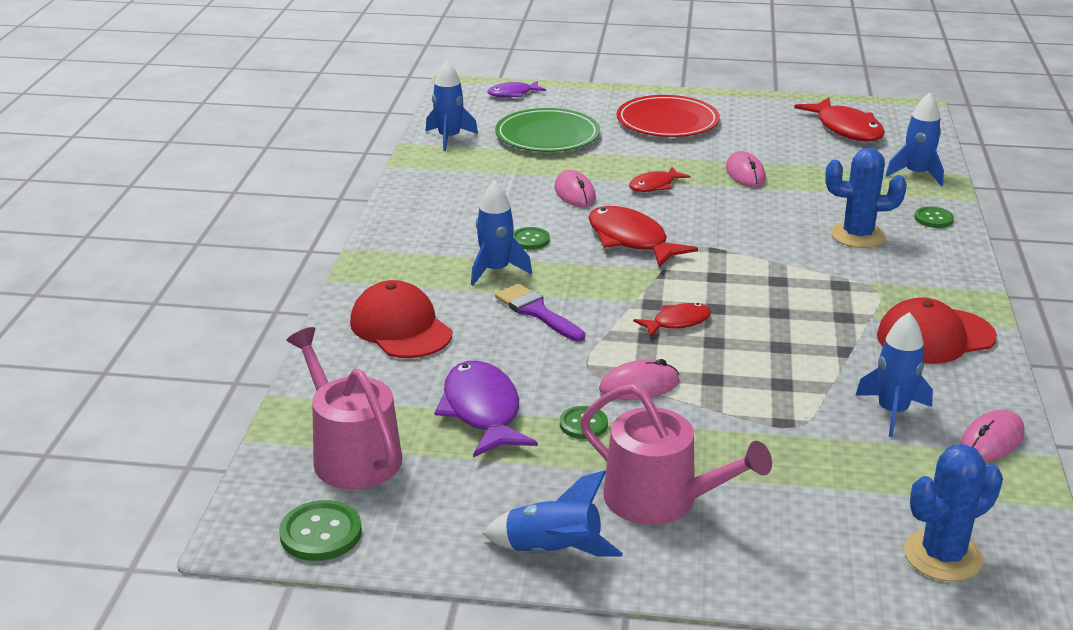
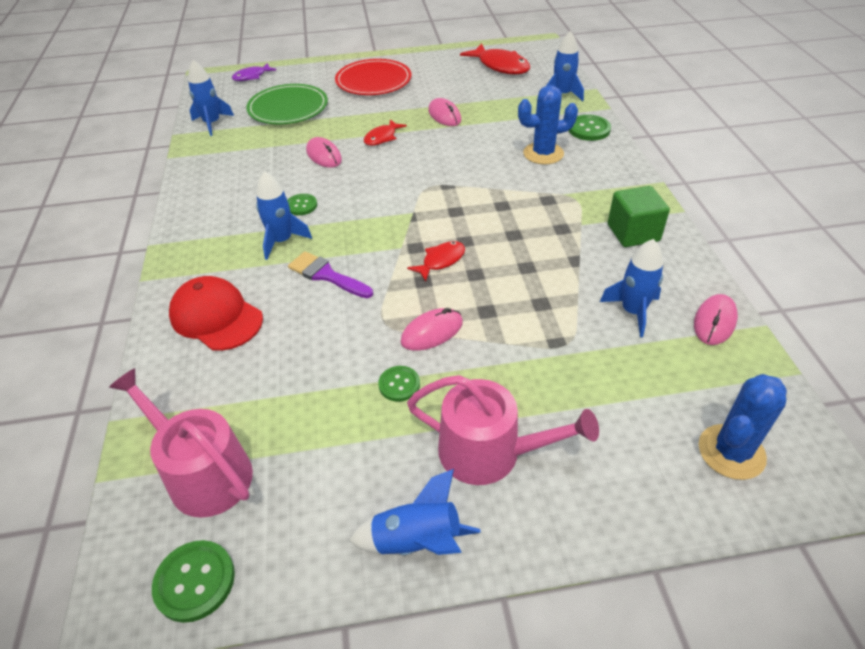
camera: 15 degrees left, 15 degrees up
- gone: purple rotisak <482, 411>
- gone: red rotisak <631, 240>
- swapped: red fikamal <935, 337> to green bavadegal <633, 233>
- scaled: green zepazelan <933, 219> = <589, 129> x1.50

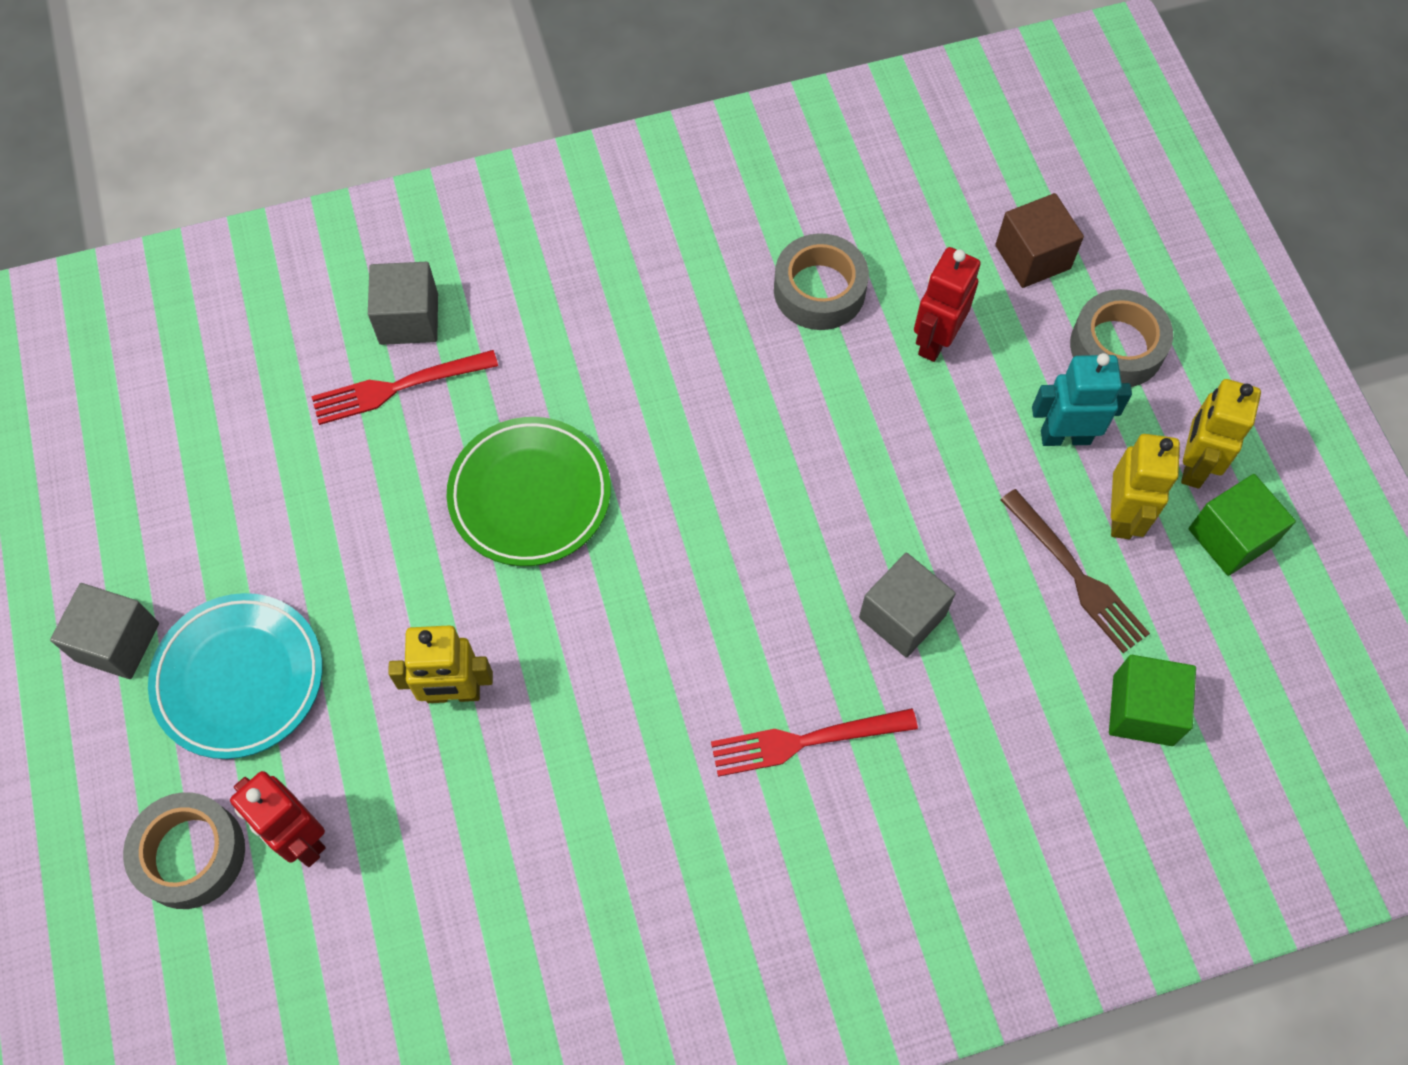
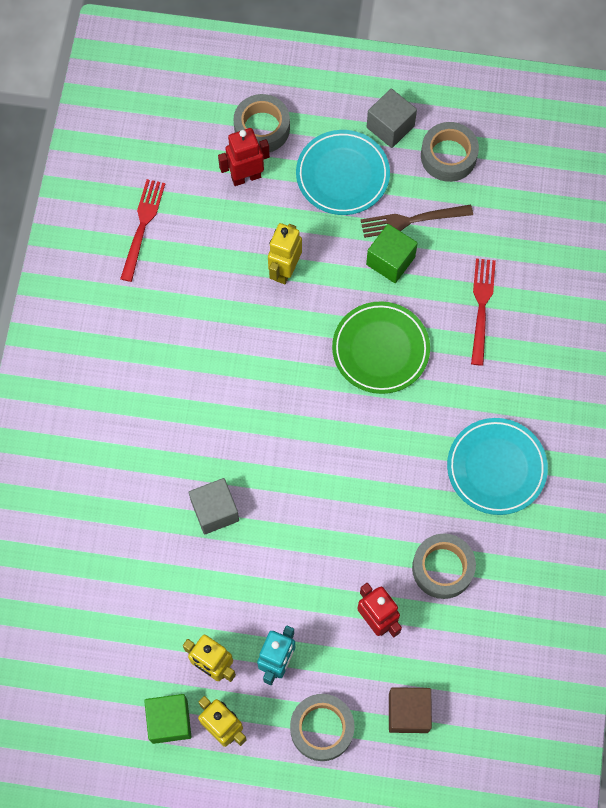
camera: 115 degrees right, 5 degrees up
- gone: grey bavadegal <409, 319>
- new: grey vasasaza <448, 156>
- new: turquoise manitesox <496, 468>
- shifted: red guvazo <804, 741> to <142, 225>
- shifted: brown guvazo <1077, 576> to <411, 220>
- shifted: green bavadegal <1143, 710> to <390, 261>

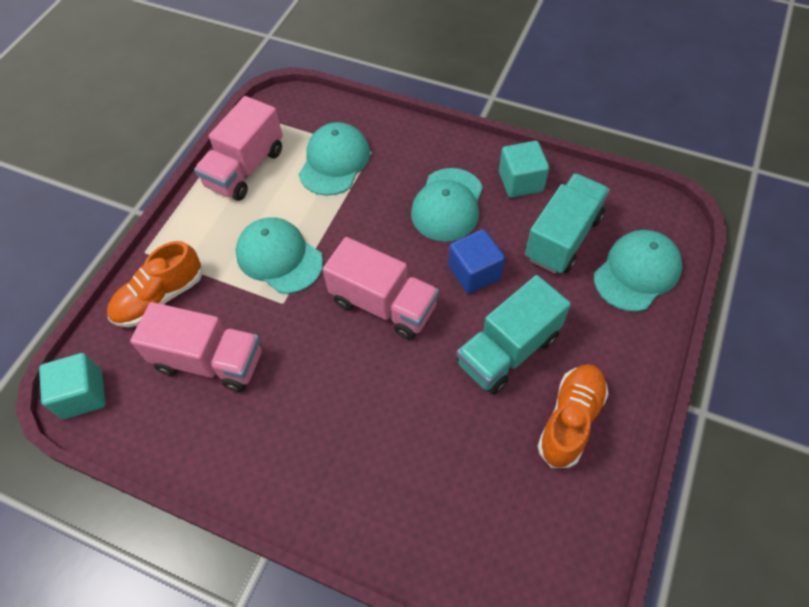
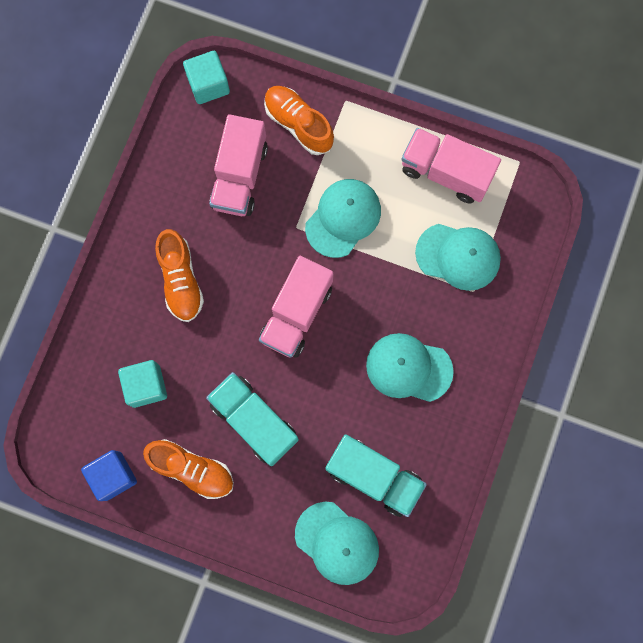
camera: 85 degrees right, 20 degrees up
- new: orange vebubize <181, 280>
- shifted: blue bavadegal <474, 273> to <113, 476>
- shifted: turquoise bavadegal <520, 182> to <146, 386>

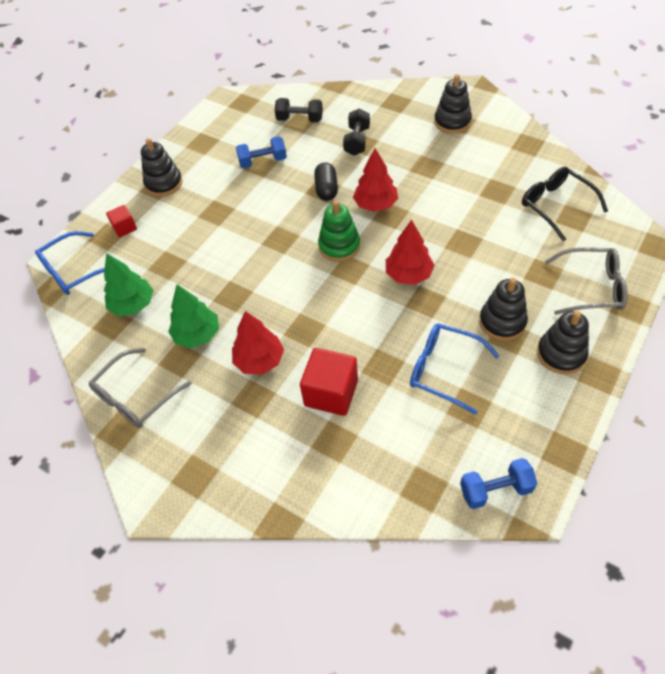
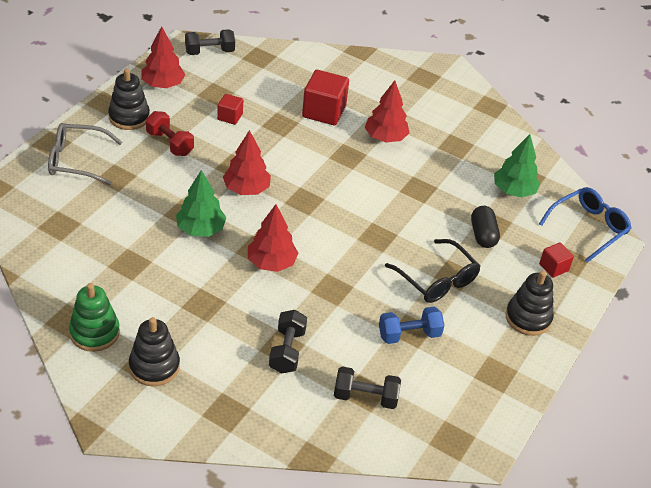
camera: 170 degrees right, 10 degrees down
- gone: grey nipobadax <135, 397>
- new: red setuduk <163, 85>
- shifted: green setuduk <197, 335> to <200, 229>
- shifted: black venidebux <326, 189> to <483, 235>
- shifted: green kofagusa <339, 246> to <94, 333>
- shifted: black nipobadax <556, 205> to <437, 280>
- swapped: blue nipobadax <443, 370> to red bavadegal <230, 117>
- swapped: black kofagusa <502, 322> to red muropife <170, 143>
- repainted: blue muropife <495, 490> to black muropife <209, 52>

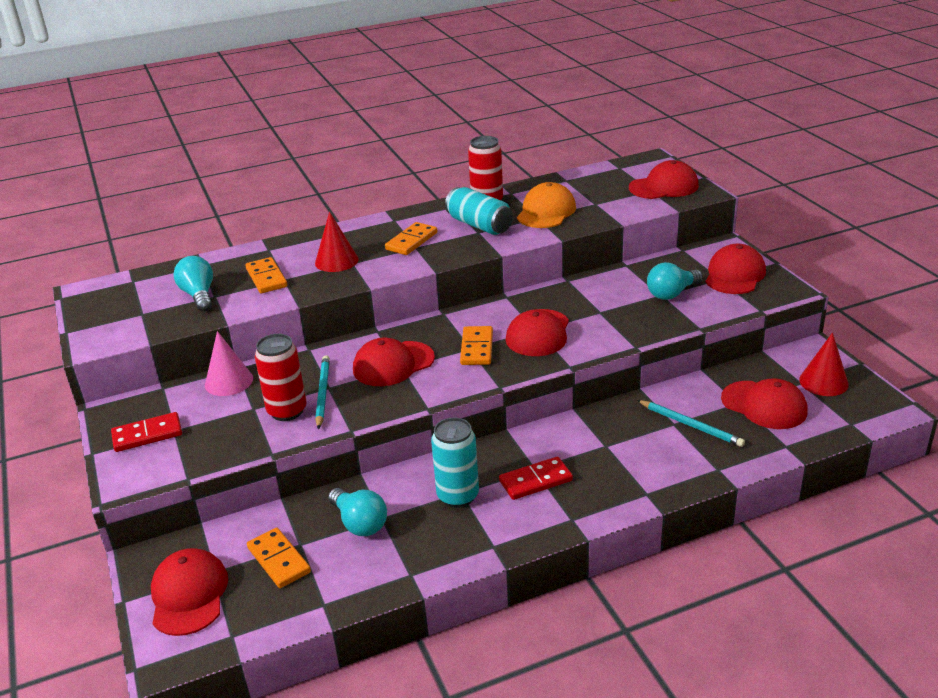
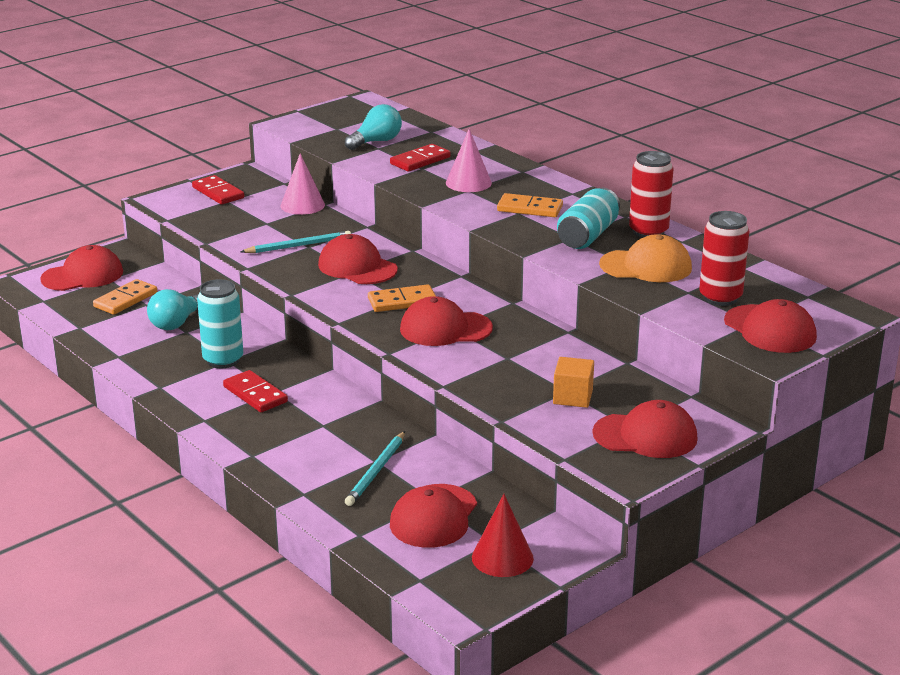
camera: 70 degrees right, 5 degrees down
- shifted: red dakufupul <287, 411> to <720, 298>
- swapped: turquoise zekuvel <671, 293> to orange bavadegal <572, 397>
- repainted: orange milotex <266, 278> to red milotex <420, 161>
- repainted: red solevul <336, 261> to pink solevul <468, 183>

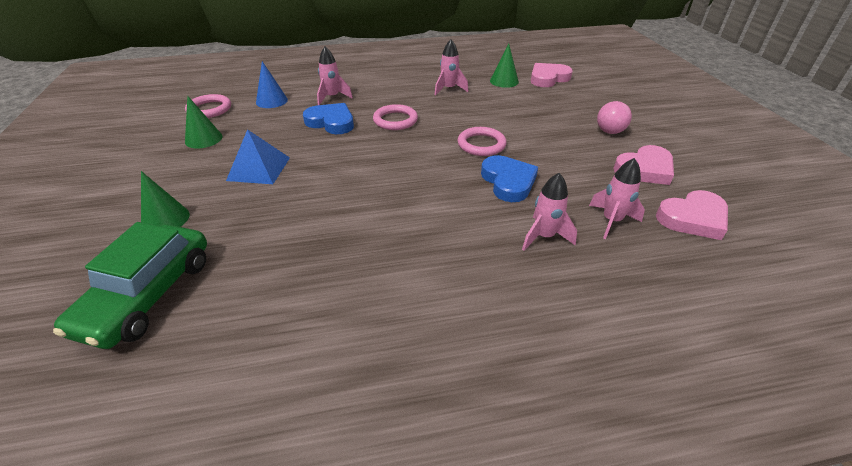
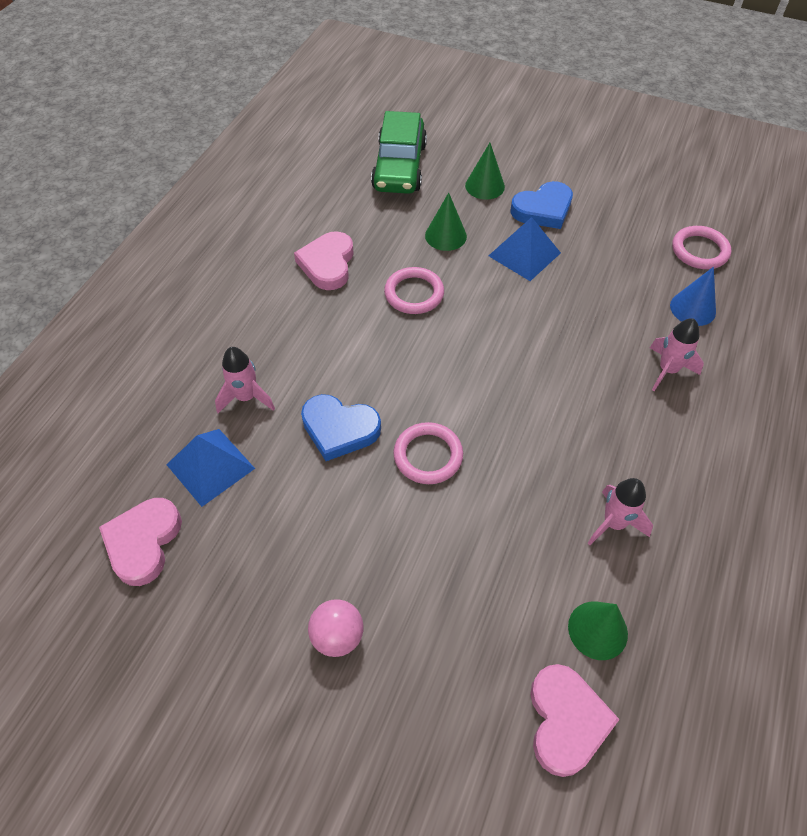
camera: 125 degrees right, 15 degrees up
- shifted: green solevul <203, 139> to <445, 236>
- shifted: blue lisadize <331, 122> to <543, 209>
- shifted: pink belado <395, 120> to <414, 293>
- shifted: pink lisadize <644, 169> to <327, 264>
- swapped: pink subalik <611, 221> to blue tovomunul <210, 466>
- rotated: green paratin <148, 295> = <399, 167> 135 degrees counterclockwise

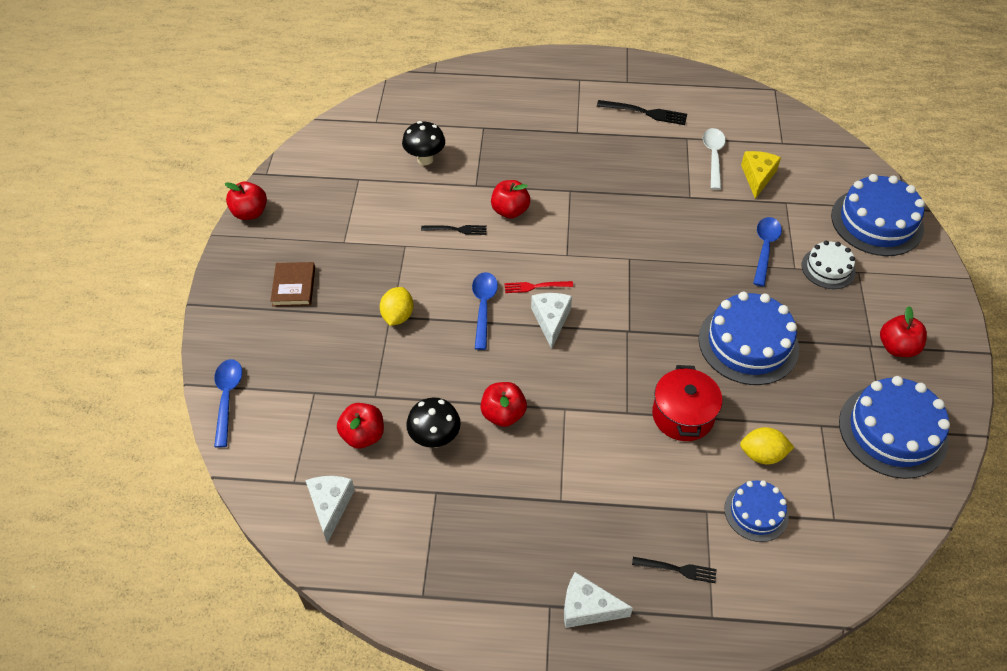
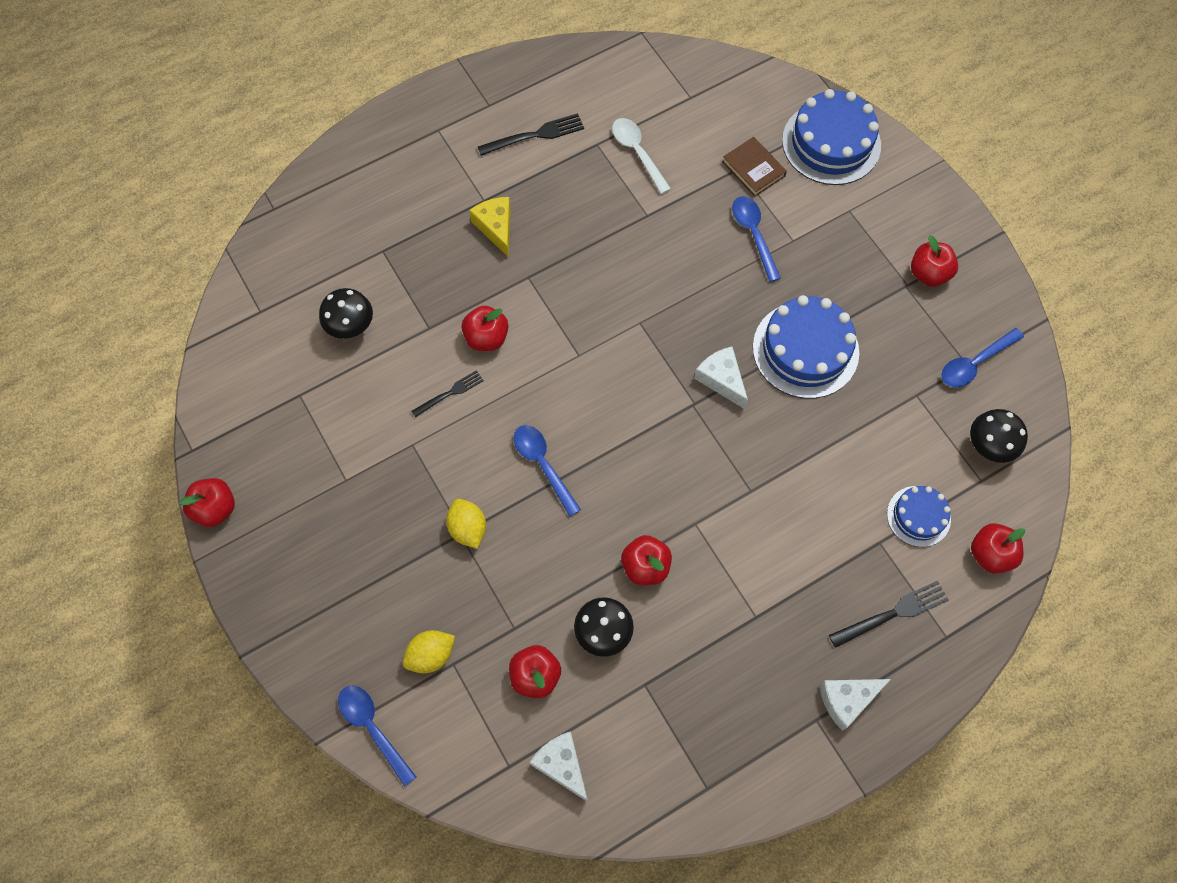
camera: 35 degrees left, 15 degrees up
- gone: red guvazo <535, 286>
- gone: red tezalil <683, 415>
- gone: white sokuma <828, 268>
- new: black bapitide <988, 447>
- new: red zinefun <990, 554>
- shifted: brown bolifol <294, 286> to <753, 169>
- shifted: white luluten <551, 320> to <721, 379>
- shifted: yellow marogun <762, 454> to <431, 655>
- shifted: yellow luluten <757, 177> to <496, 227>
- swapped: blue sokuma <892, 431> to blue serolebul <974, 363>
- scaled: black guvazo <678, 569> = <893, 613> x1.53

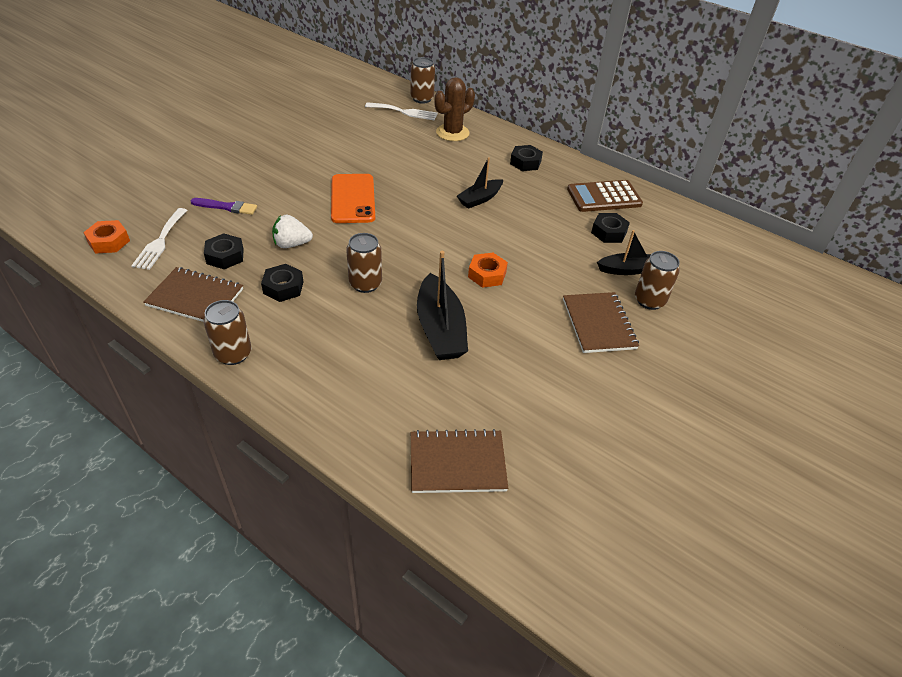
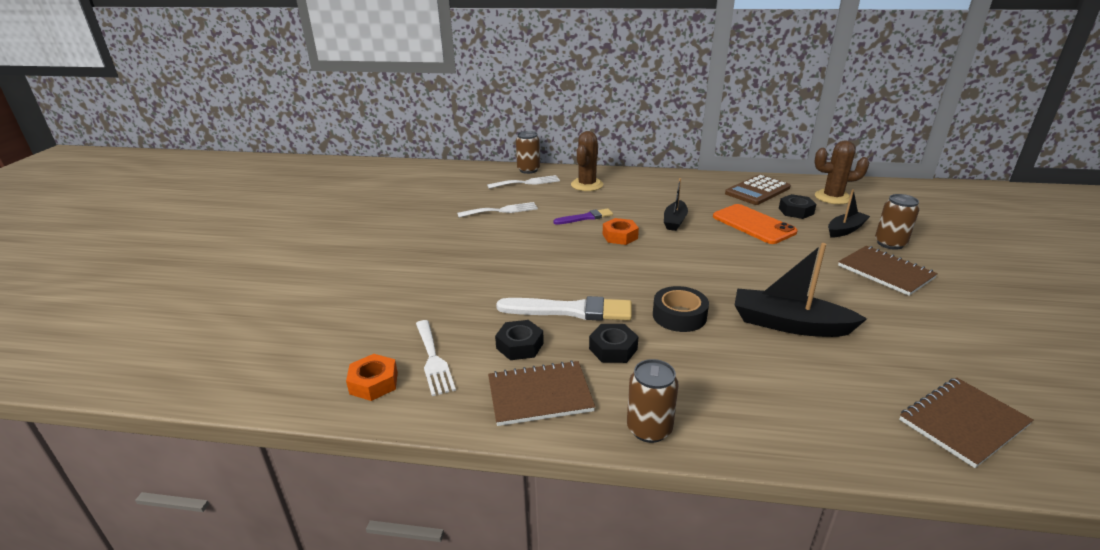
camera: 25 degrees left, 15 degrees down
- gone: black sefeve <525, 162>
- new: white guvazo <501, 210>
- new: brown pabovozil <832, 197>
- shifted: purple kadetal <226, 207> to <585, 218>
- shifted: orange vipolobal <353, 199> to <753, 224>
- shifted: orange sefeve <487, 274> to <620, 236>
- swapped: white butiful <292, 244> to white kadetal <570, 310>
- swapped: brown dakufupul <365, 284> to black vasasaza <679, 316>
- rotated: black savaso <440, 329> = <789, 324> 150 degrees clockwise

